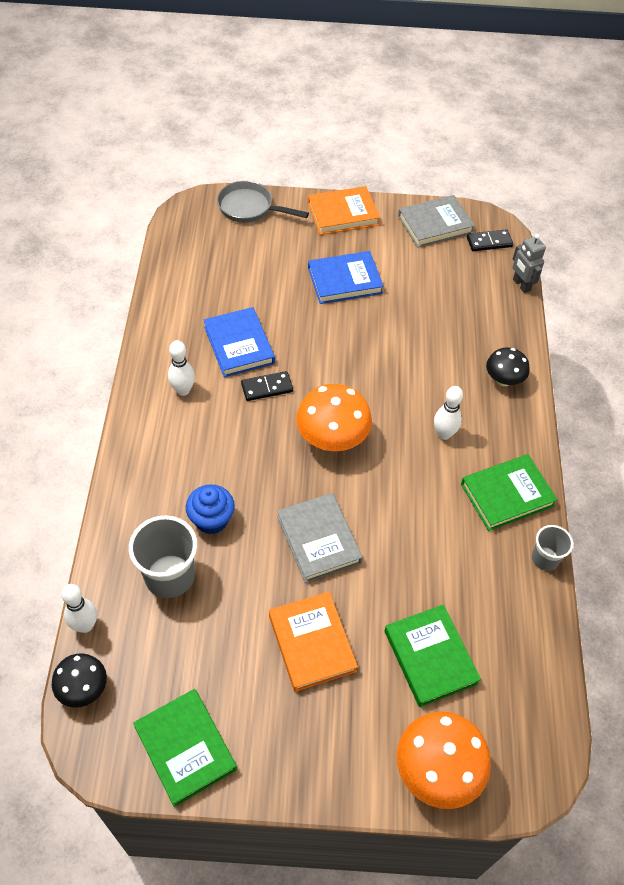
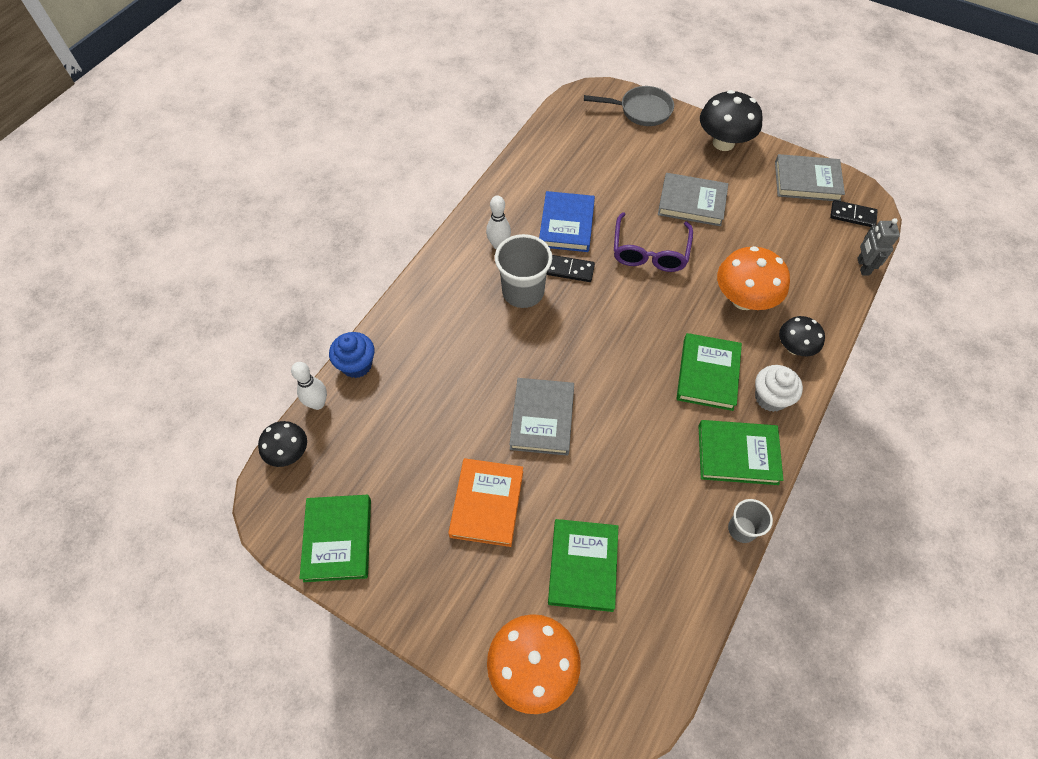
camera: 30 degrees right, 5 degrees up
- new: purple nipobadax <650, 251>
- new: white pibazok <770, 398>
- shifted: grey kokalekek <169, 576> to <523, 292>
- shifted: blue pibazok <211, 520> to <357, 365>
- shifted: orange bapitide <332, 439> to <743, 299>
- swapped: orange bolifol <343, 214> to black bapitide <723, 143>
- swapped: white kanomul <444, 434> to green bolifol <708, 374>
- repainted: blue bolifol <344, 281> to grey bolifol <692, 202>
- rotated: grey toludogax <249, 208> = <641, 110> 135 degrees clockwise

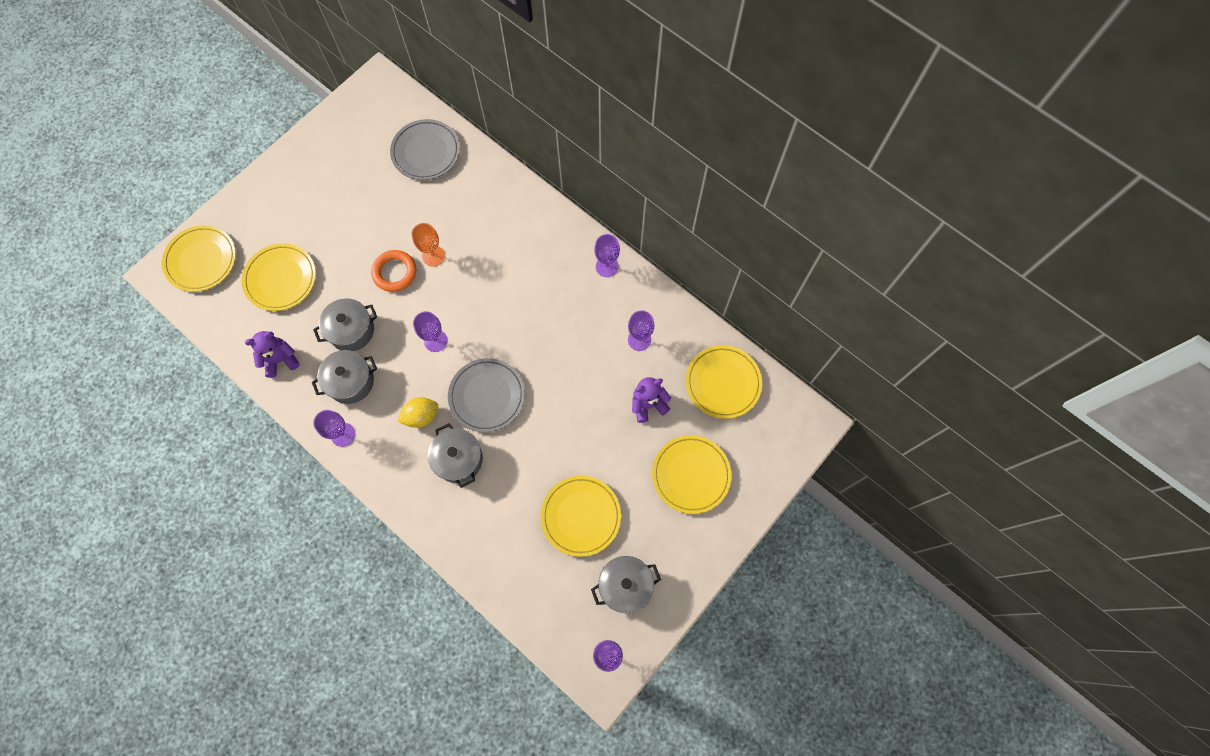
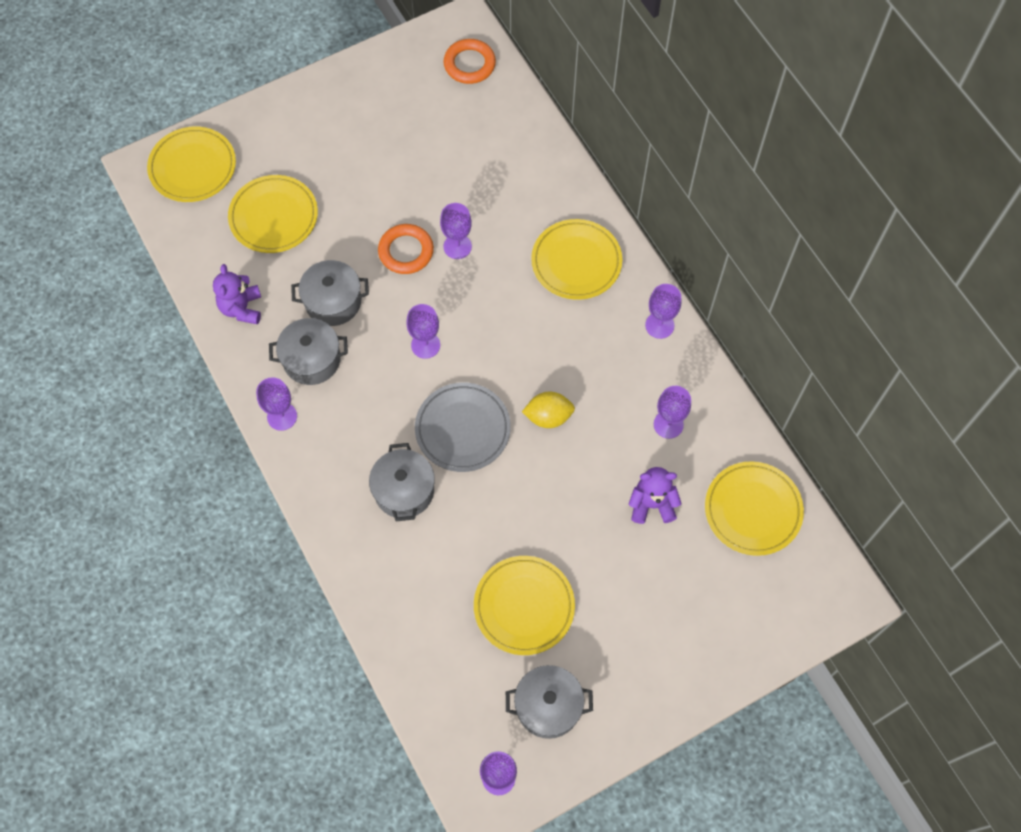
camera: 20 degrees right, 5 degrees down
- gone: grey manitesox <426, 152>
- new: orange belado <469, 64>
- shifted: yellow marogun <421, 416> to <548, 416>
- shifted: yellow manitesox <691, 475> to <576, 262>
- repainted: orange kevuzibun <433, 256> to purple kevuzibun <457, 246>
- rotated: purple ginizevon <280, 360> = <242, 308> 90 degrees counterclockwise

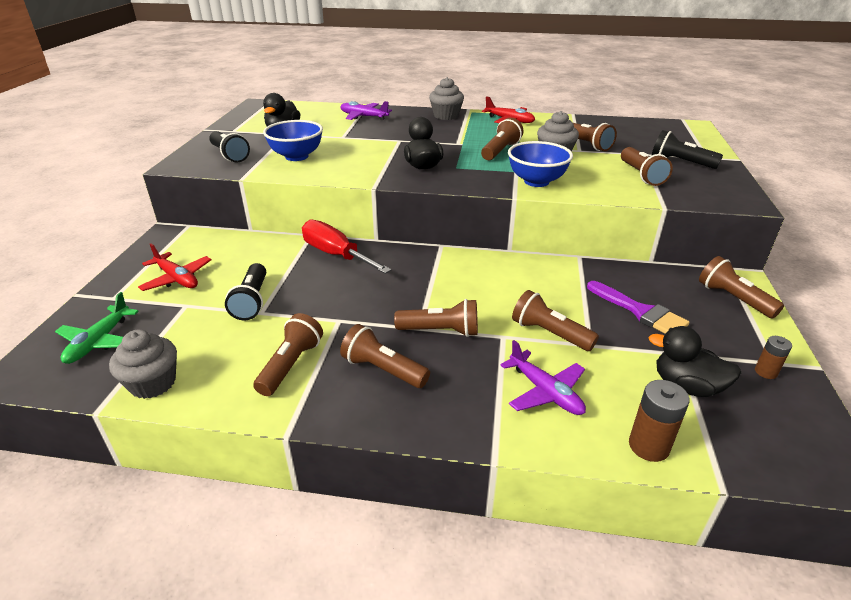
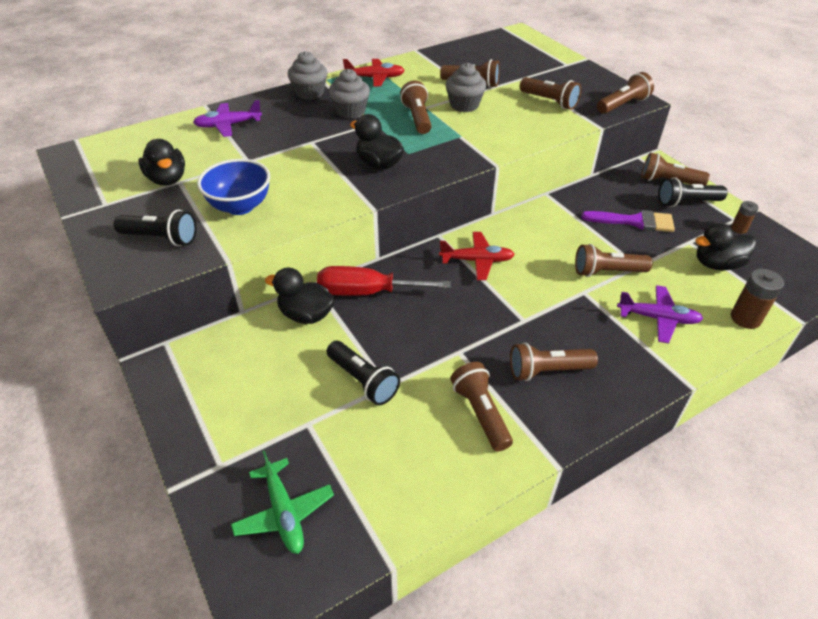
camera: 40 degrees left, 10 degrees up
- gone: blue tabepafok <536, 181>
- new: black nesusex <306, 315>
- shifted: grey pibazok <153, 383> to <350, 111>
- shifted: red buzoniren <177, 279> to <477, 260>
- shifted: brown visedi <440, 331> to <622, 105>
- shifted: black visedi <680, 162> to <687, 202>

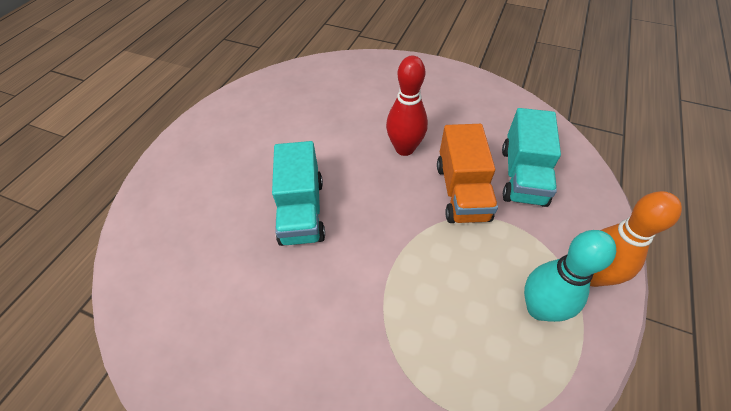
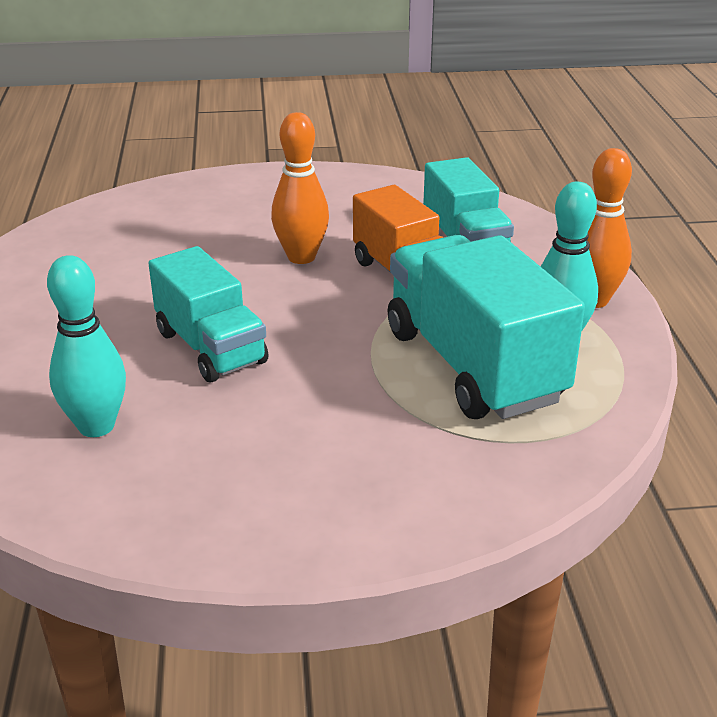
camera: 30 degrees left, 20 degrees down
- new: turquoise kanomul <96, 426>
- new: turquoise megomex <473, 365>
- repainted: red kanomul <404, 148> to orange kanomul <301, 257>

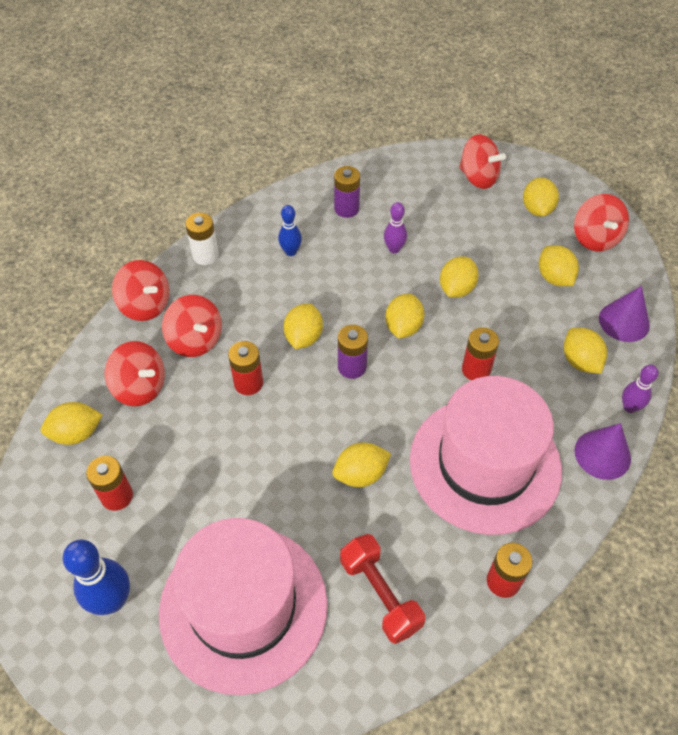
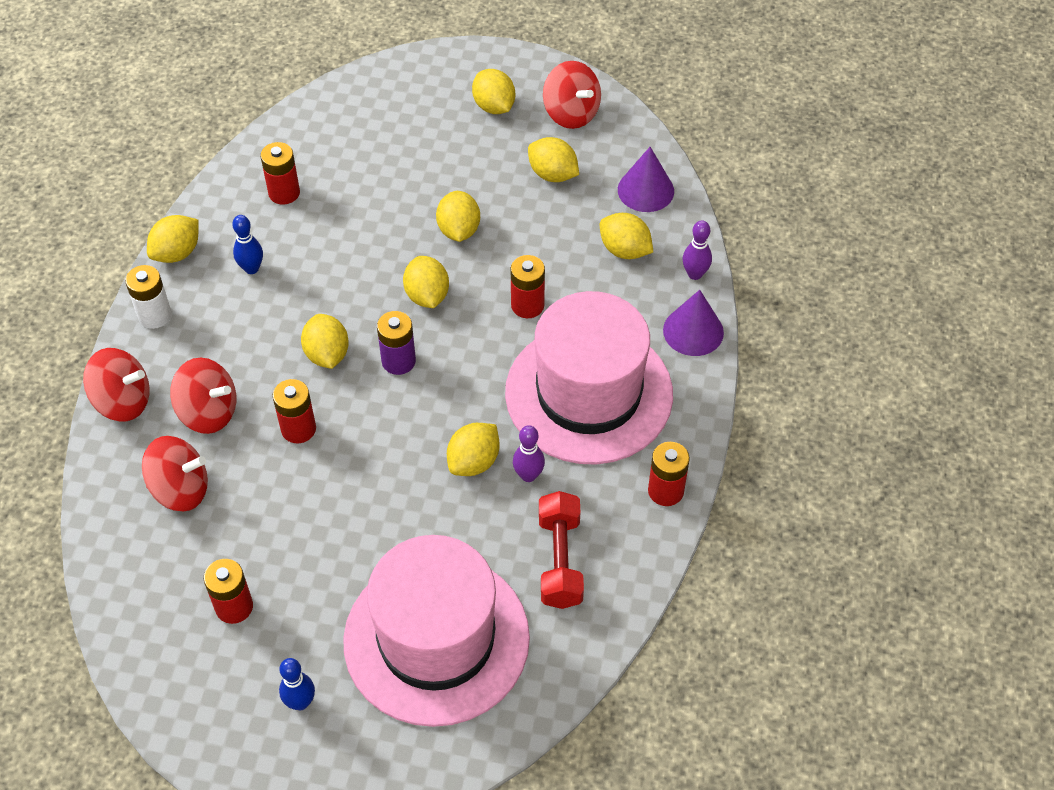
camera: 30 degrees left, 0 degrees up
- gone: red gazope <478, 177>
- shifted: yellow marogun <76, 433> to <177, 253>
- shifted: purple kanomul <394, 249> to <528, 475>
- repainted: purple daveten <346, 209> to red daveten <284, 193>
- rotated: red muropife <380, 594> = <560, 560> 60 degrees clockwise
- scaled: blue kanomul <112, 600> = <300, 702> x0.60

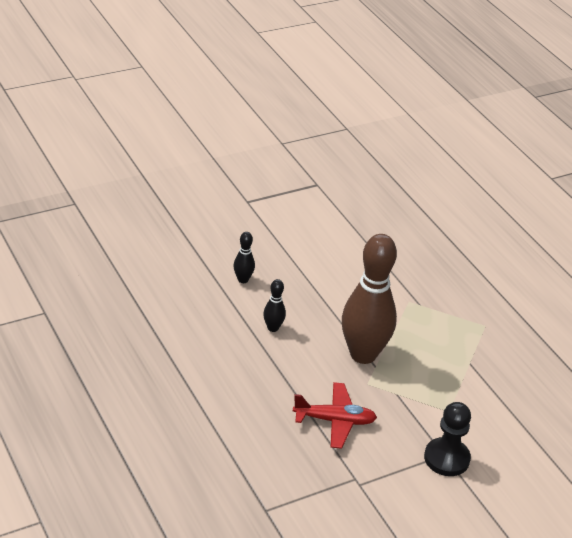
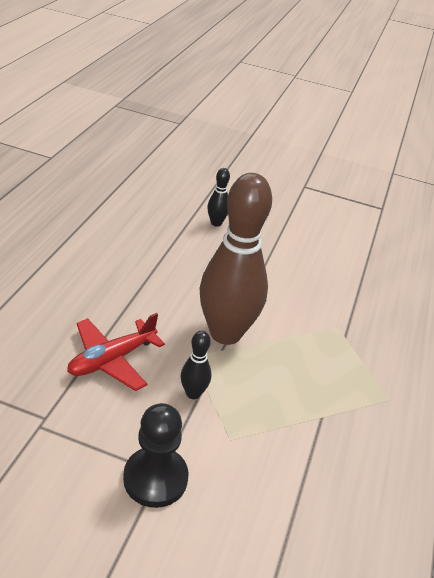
camera: 45 degrees right, 0 degrees up
- shifted: black kanomul <273, 328> to <193, 393>
- rotated: red buzoniren <334, 421> = <112, 360> 90 degrees clockwise

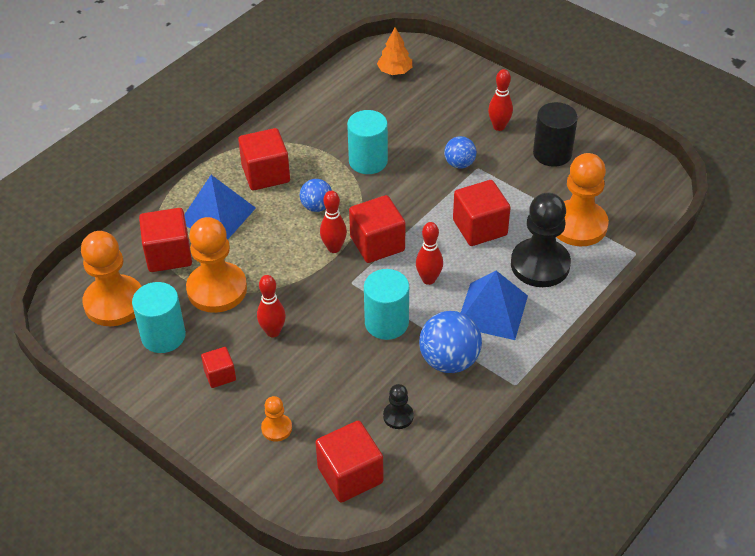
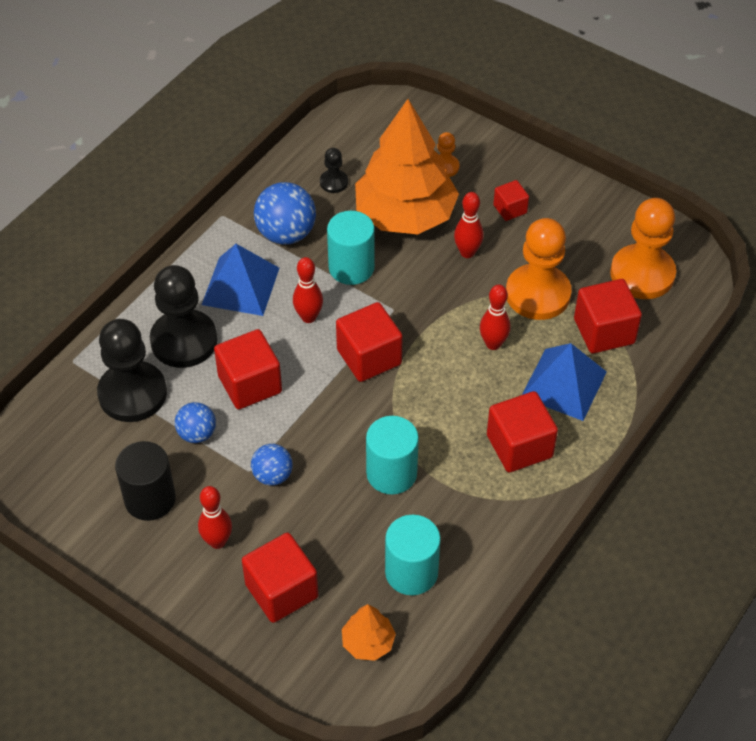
camera: 175 degrees right, 5 degrees up
- new: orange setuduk <405, 215>
- shifted: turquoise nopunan <163, 336> to <411, 572>
- shifted: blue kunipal <317, 206> to <197, 434>
- shifted: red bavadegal <350, 475> to <281, 591>
- shifted: red kanomul <334, 248> to <493, 344>
- repainted: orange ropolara <578, 225> to black ropolara <132, 393>

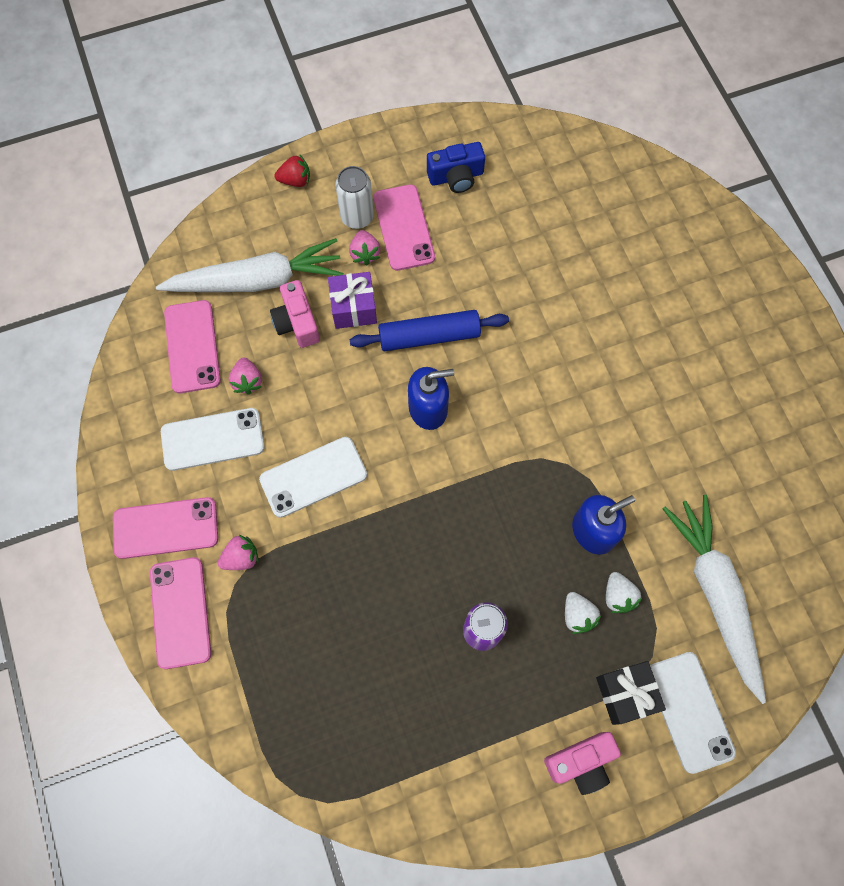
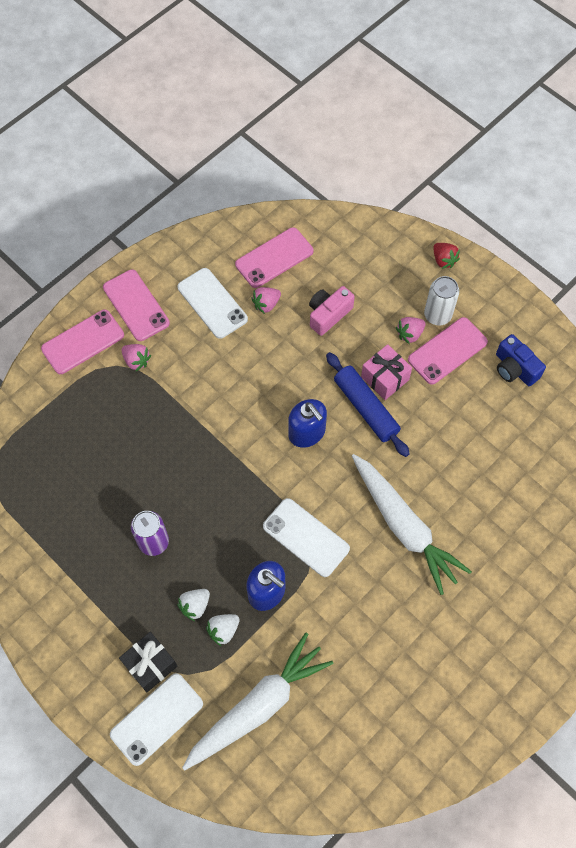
camera: 65 degrees right, 5 degrees down
- gone: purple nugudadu <353, 308>
- gone: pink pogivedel <581, 762>
- new: pink nugudadu <385, 378>
- shifted: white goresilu <257, 280> to <404, 527>
- shifted: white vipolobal <313, 477> to <306, 537>

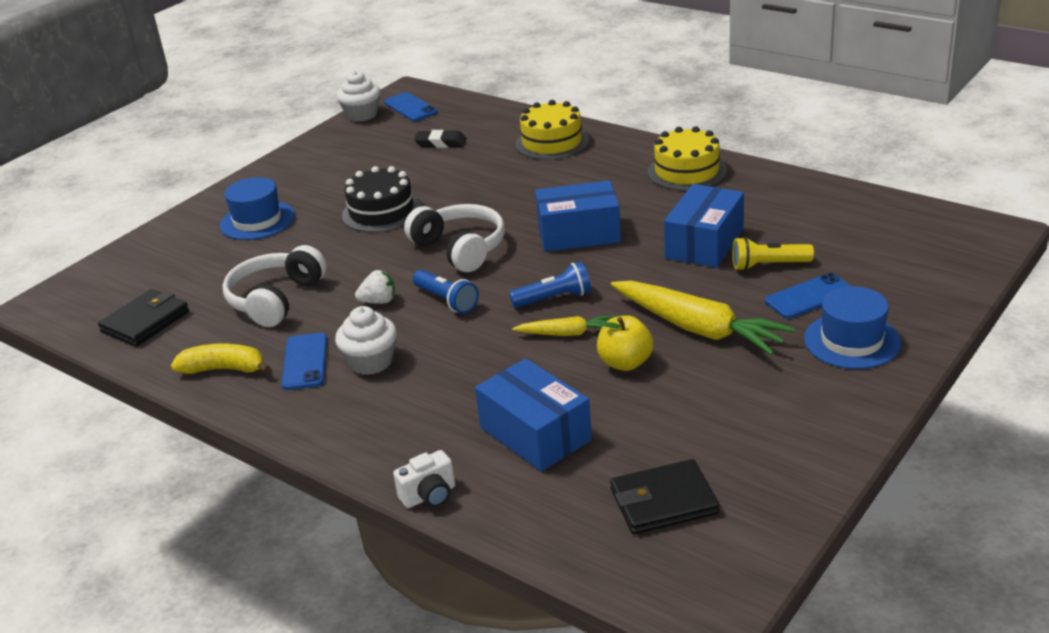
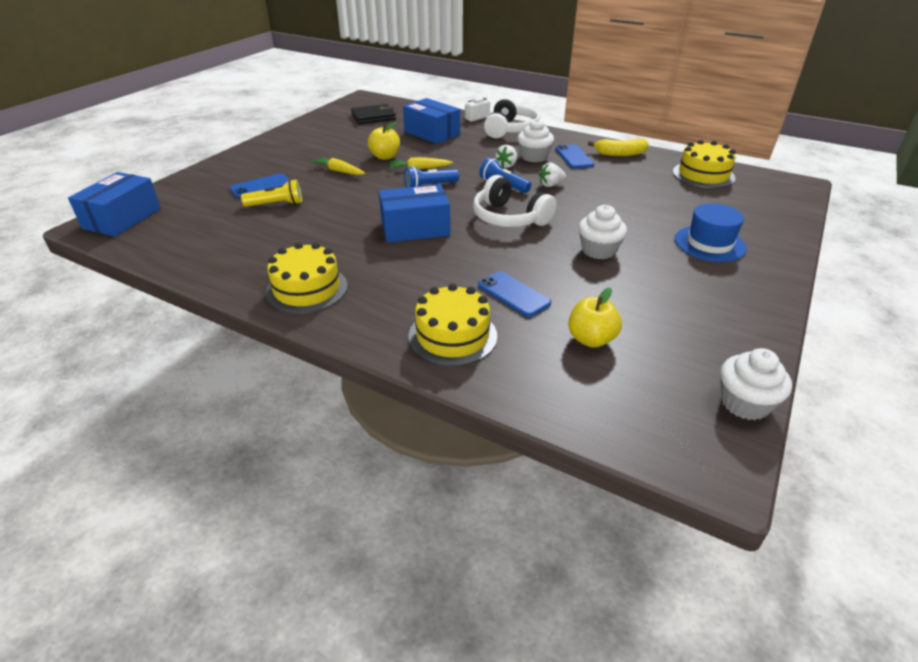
camera: 170 degrees right, 5 degrees up
- gone: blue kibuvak <852, 341>
- new: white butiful <506, 165>
- shifted: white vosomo <276, 299> to <510, 130>
- shifted: blue vipolobal <410, 107> to <513, 294>
- shifted: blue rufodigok <704, 243> to <122, 218>
- swapped: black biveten <145, 322> to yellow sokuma <703, 175>
- swapped: black sokuma <381, 212> to white pibazok <598, 250>
- swapped: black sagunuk <441, 143> to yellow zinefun <591, 339>
- scaled: yellow goresilu <698, 328> = <339, 171> x0.52

